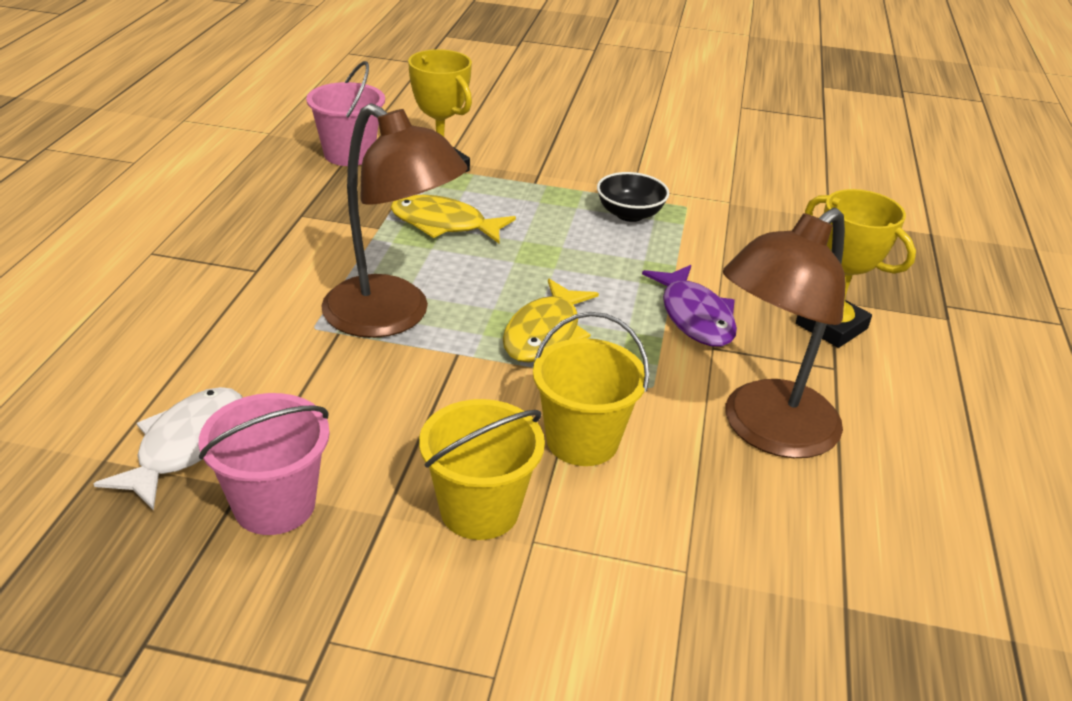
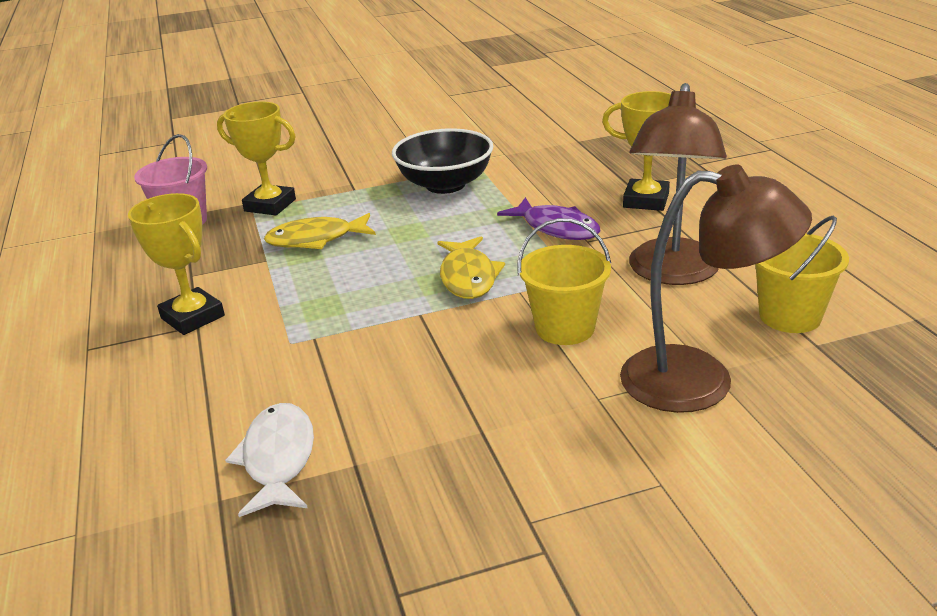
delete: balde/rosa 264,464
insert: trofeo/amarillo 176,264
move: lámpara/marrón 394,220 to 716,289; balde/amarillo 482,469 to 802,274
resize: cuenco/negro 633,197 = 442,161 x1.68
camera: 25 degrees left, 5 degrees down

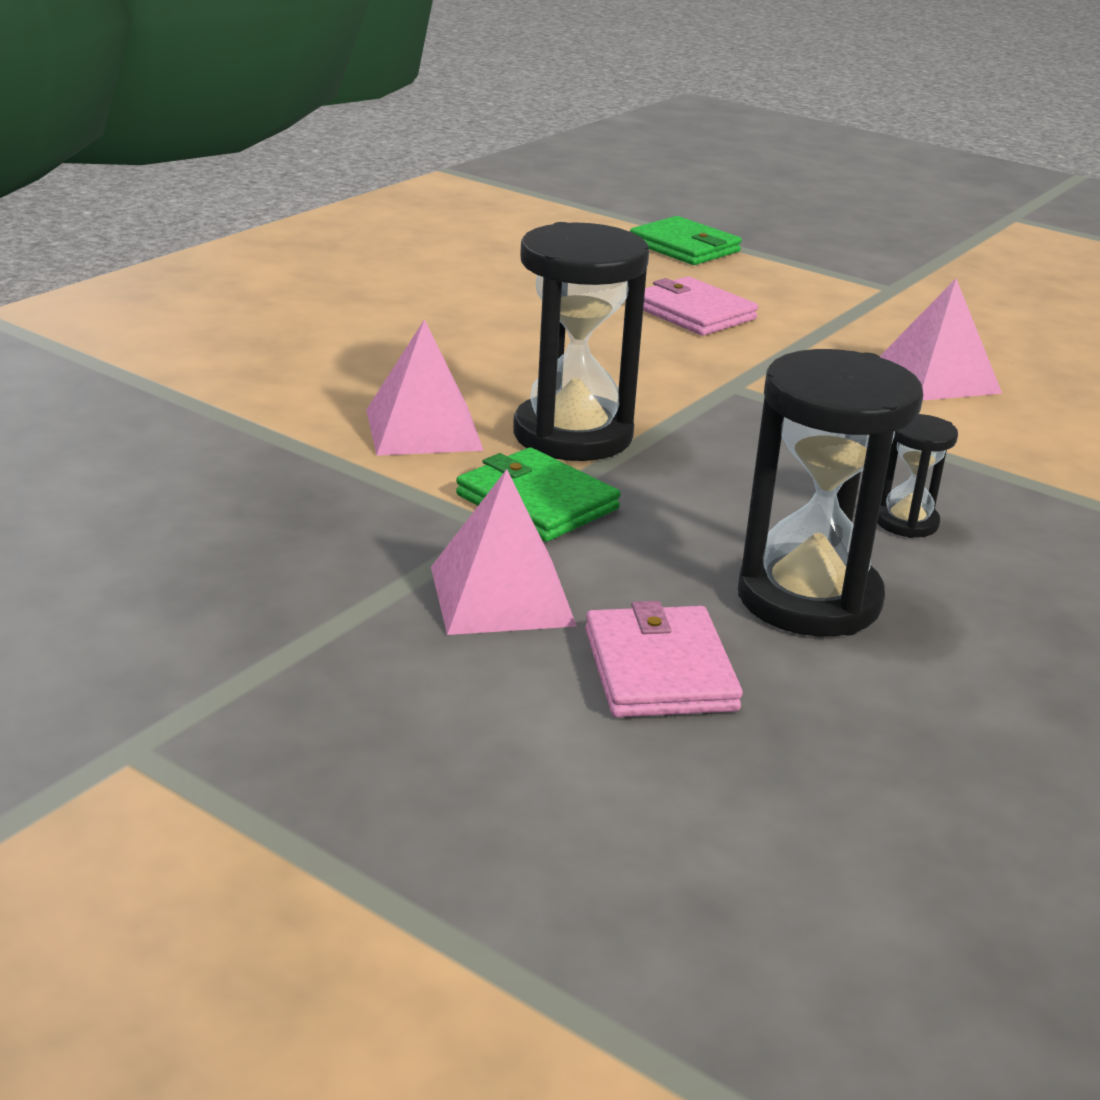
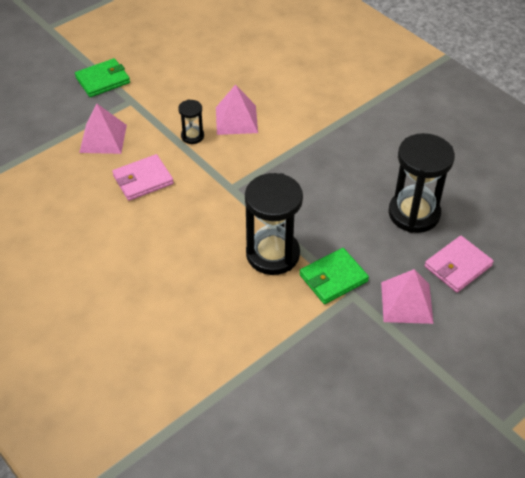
move: cartera/verde 686,240 to 102,77; pirámide/rosa 425,387 to 103,128; reloj de arena/negro 917,476 to 191,122
rotate: cartera/rosa 664,659 = 459,264 45 degrees counterclockwise
camera: 75 degrees left, 20 degrees up

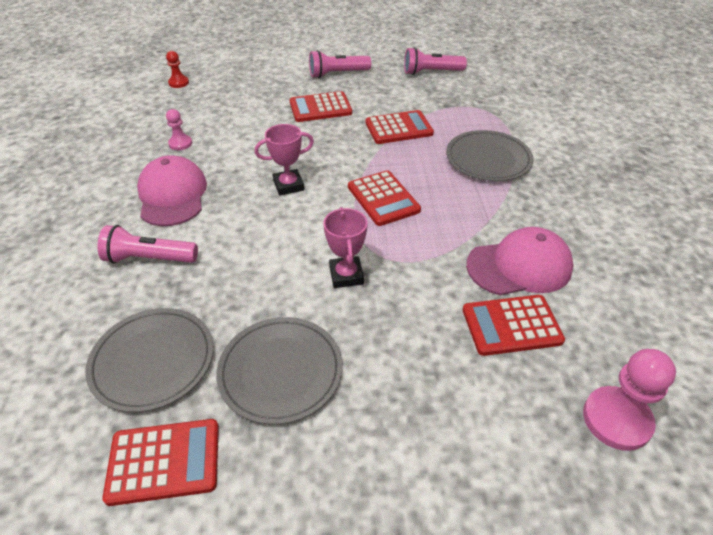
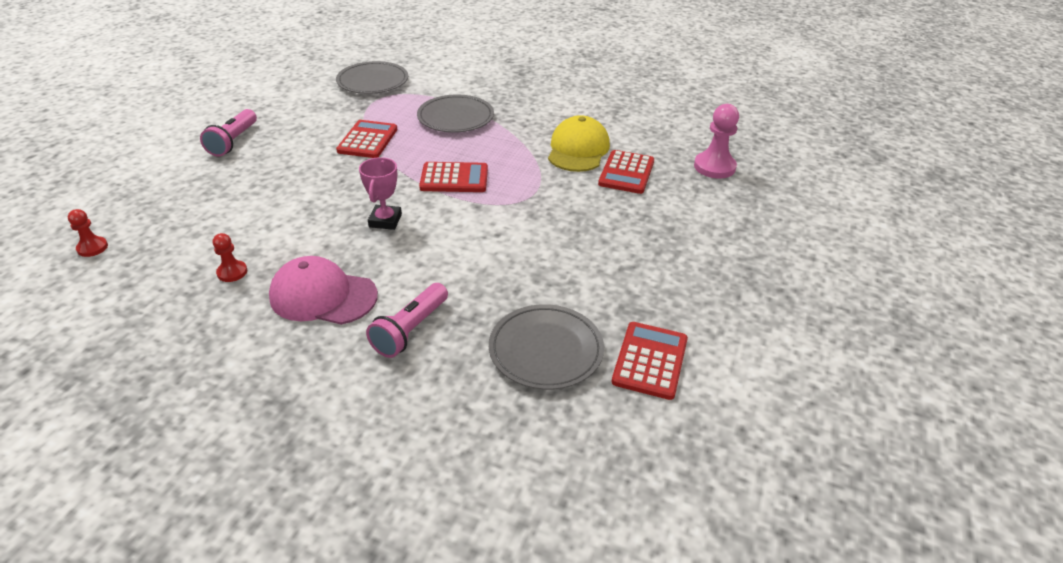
delete: calculadora/rojo 321,106; trofeo/rosa 346,247; lámpara de mano/rosa 435,61
move: plato/gris 279,371 to 372,77
recolor: peón/rosa 179,129 to peón/rojo 230,257; gorra/rosa 520,261 to gorra/amarillo 579,143
camera: 65 degrees left, 5 degrees down

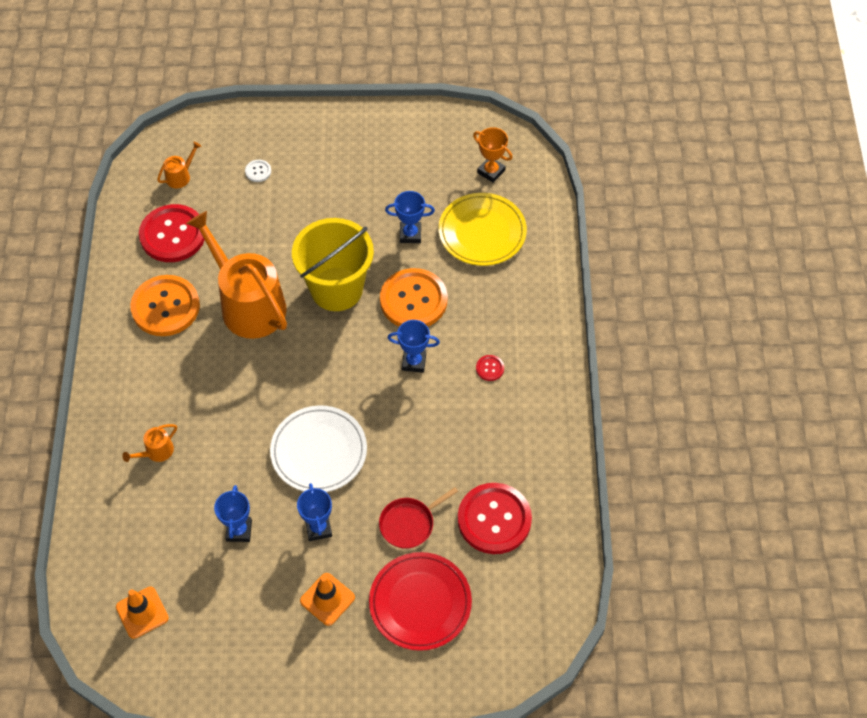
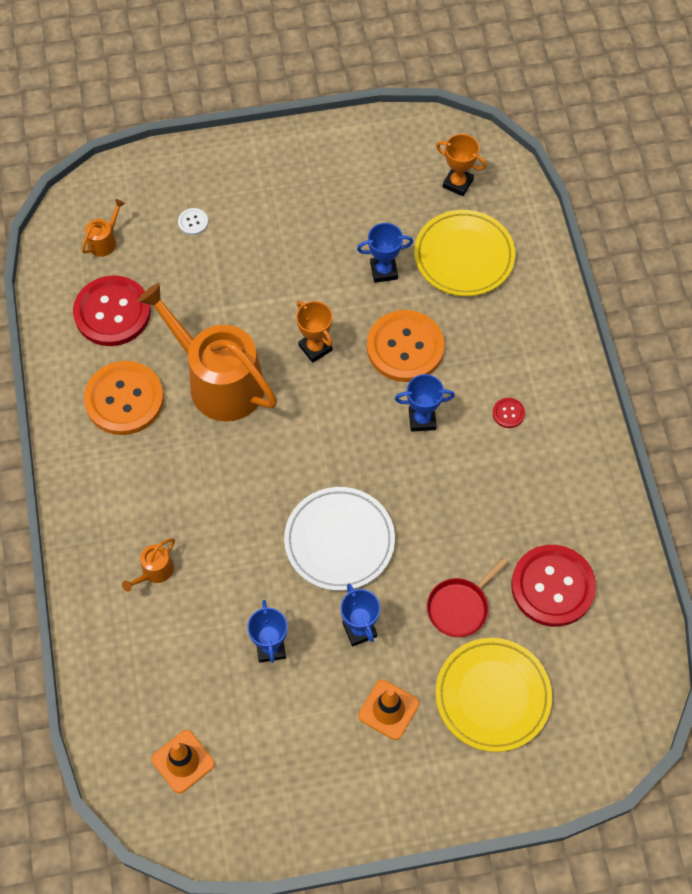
replace: balde/amarillo 333,264 to trofeo/naranja 314,332
recolor: plato/rojo 420,601 to plato/amarillo 494,695
camera: 10 degrees left, 5 degrees up

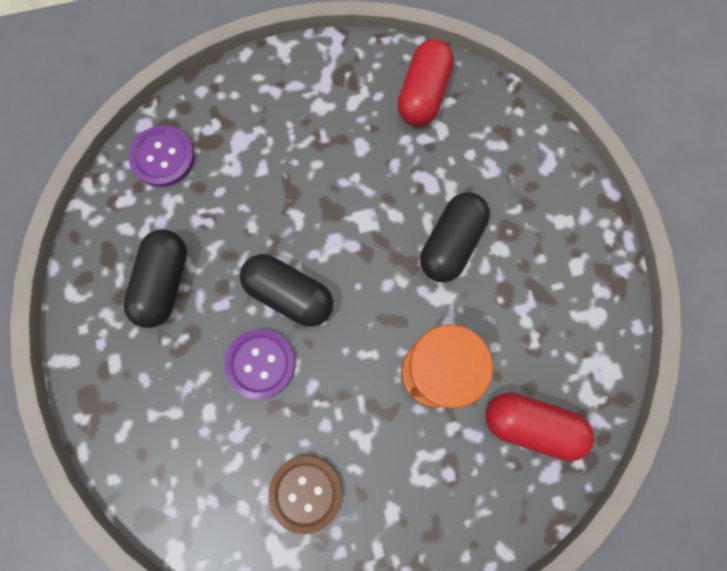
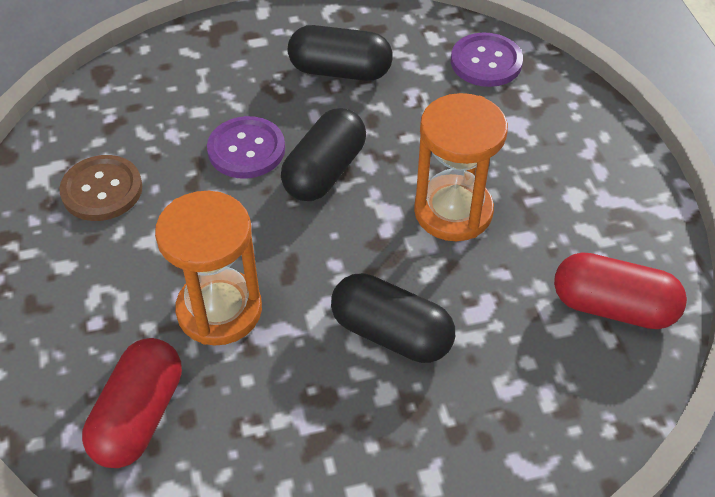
insert: reloj de arena/naranja 461,167
camera: 90 degrees right, 25 degrees down

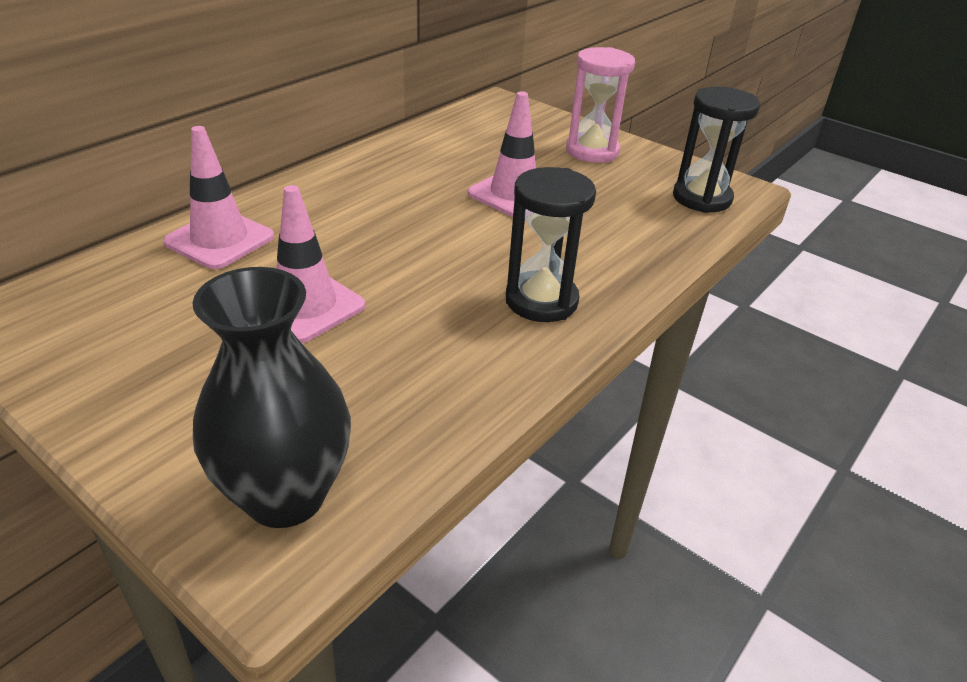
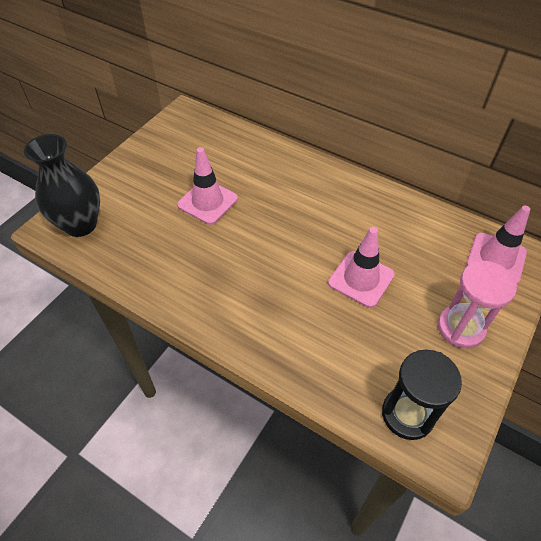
delete: reloj de arena/negro 551,244
move: cono de tráfico/rosa 218,197 to 498,245
camera: 85 degrees right, 15 degrees up

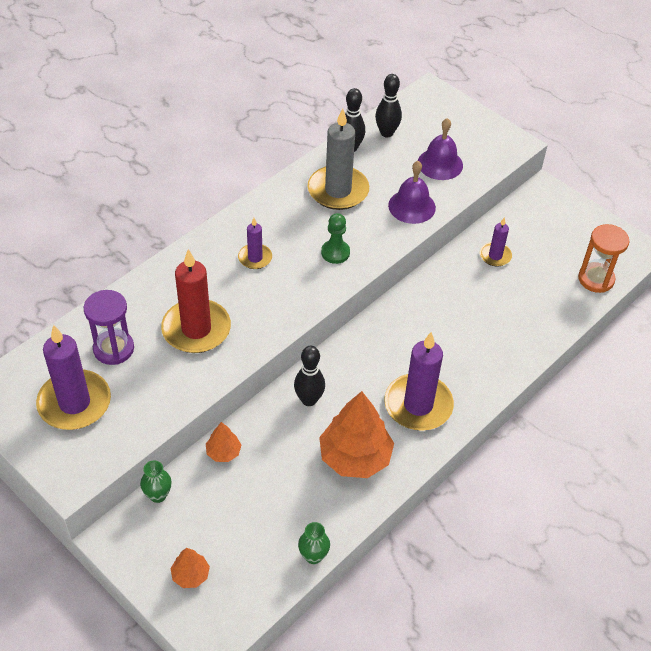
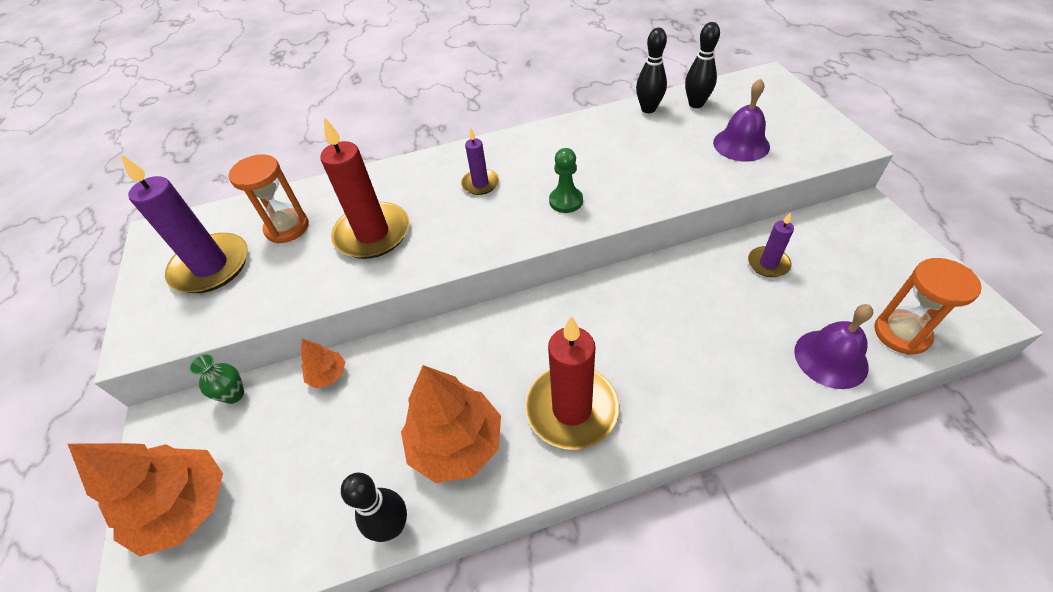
delete: florero/verde 314,543; vela/gris 338,159
move: bolo/negro 309,376 to 374,507; campana/morado 412,192 to 833,346
recolor: reloj de arena/morado 109,327 to reloj de arena/naranja 269,199; vela/morado 419,381 to vela/rojo 572,382
resize: árbol/naranja 190,568 = 145,500 x2.08
camera: 35 degrees right, 0 degrees up

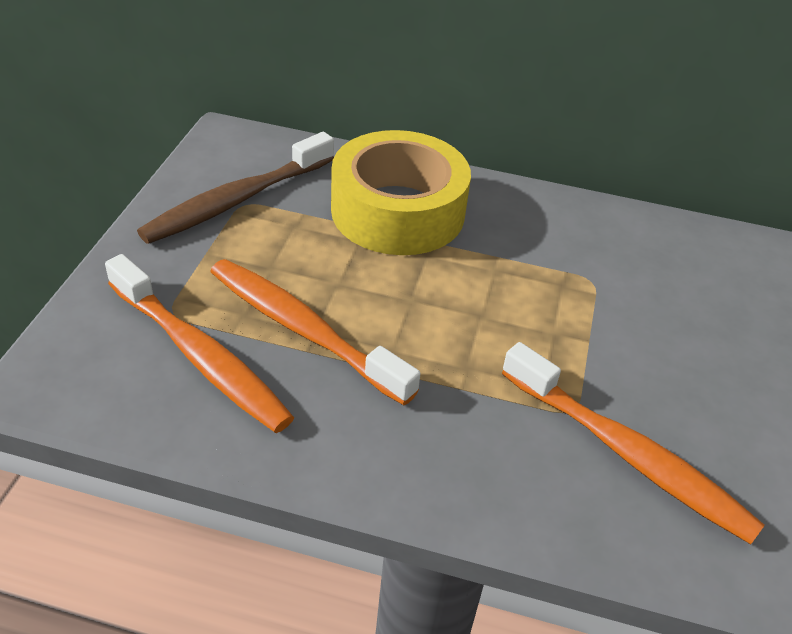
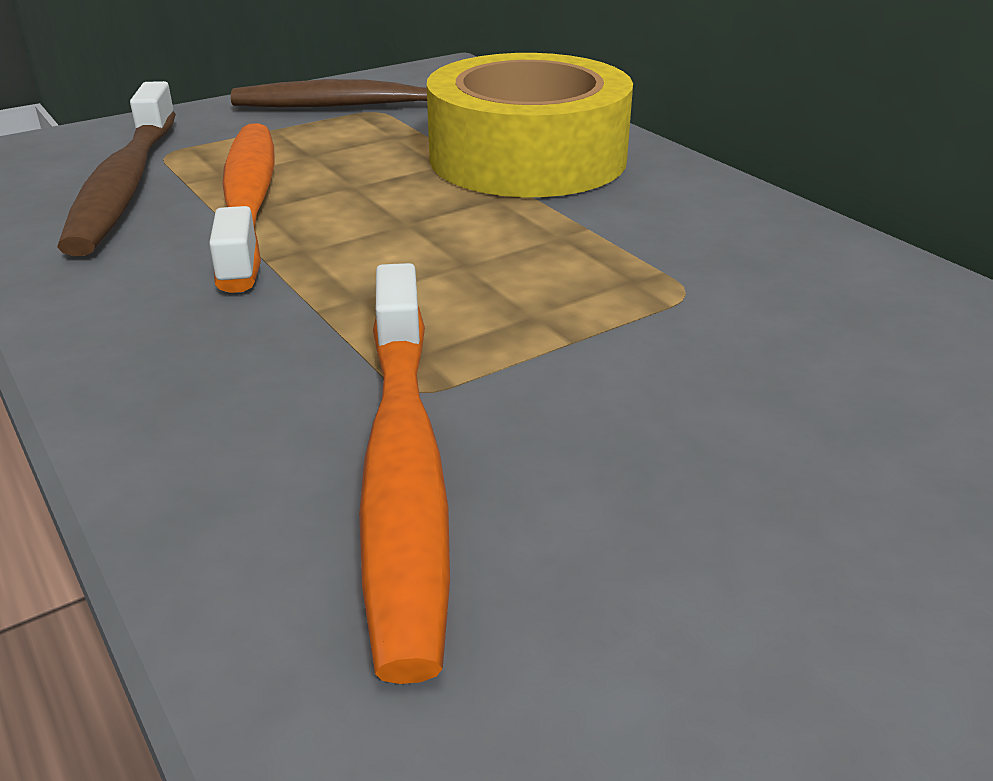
recolor: cepillo de dientes/naranja 199,343 to cepillo de dientes/marrón 116,168
camera: 45 degrees right, 10 degrees down

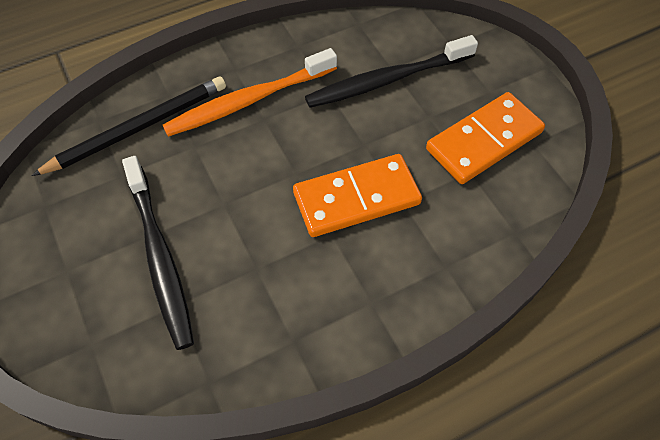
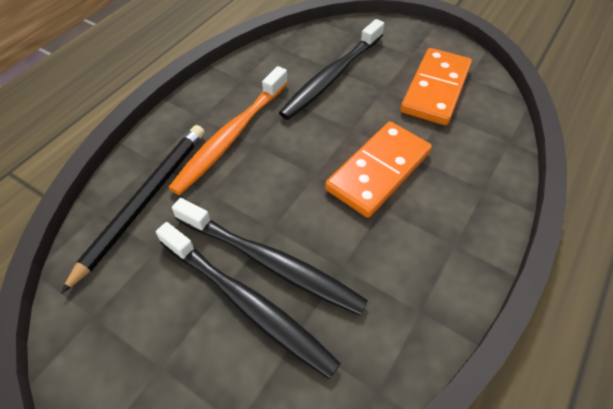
insert: cepillo de dientes/negro 270,256
camera: 30 degrees left, 5 degrees down

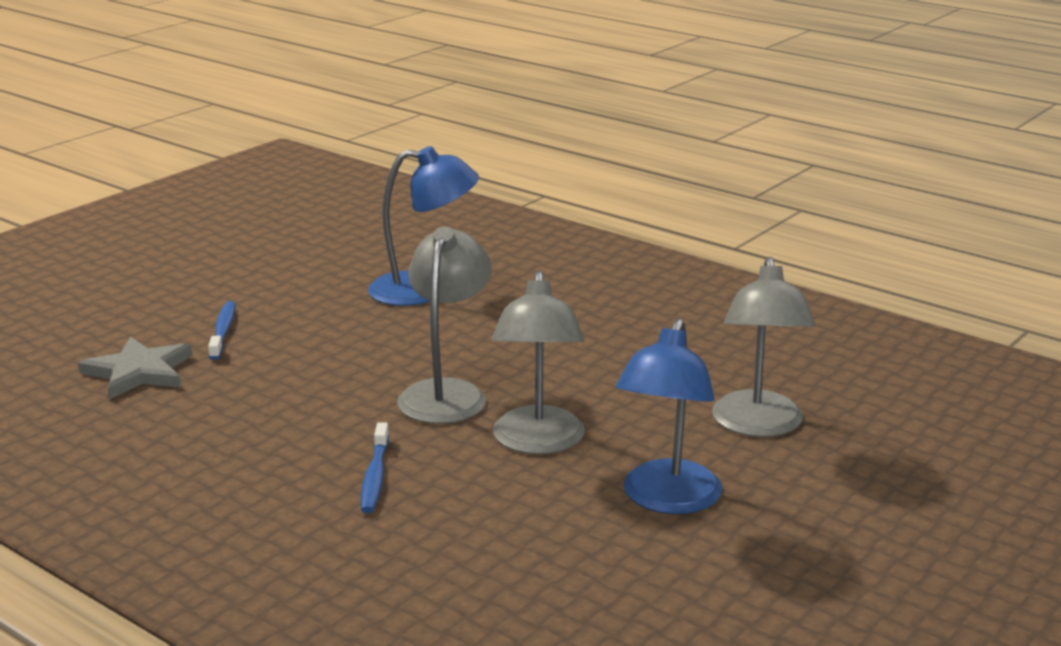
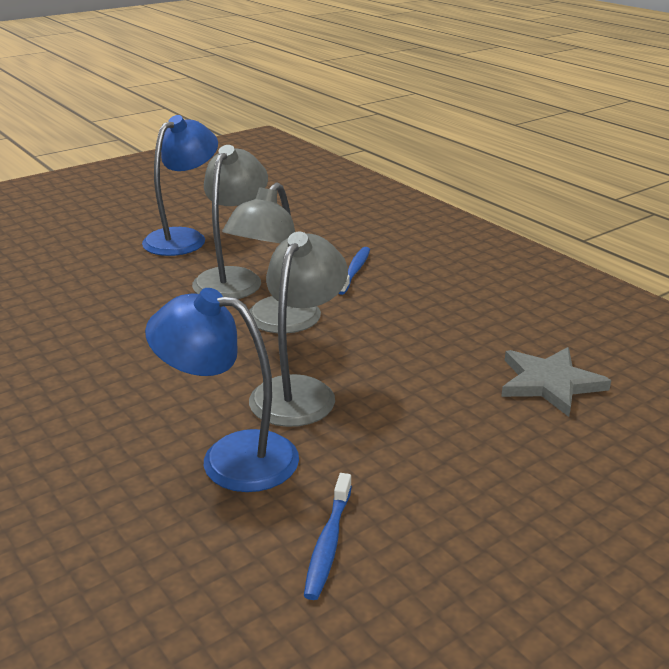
move: lámpara/gris 763,347 to 298,329; cepillo de dientes/azul 221,330 to 328,536
camera: 165 degrees left, 5 degrees up

